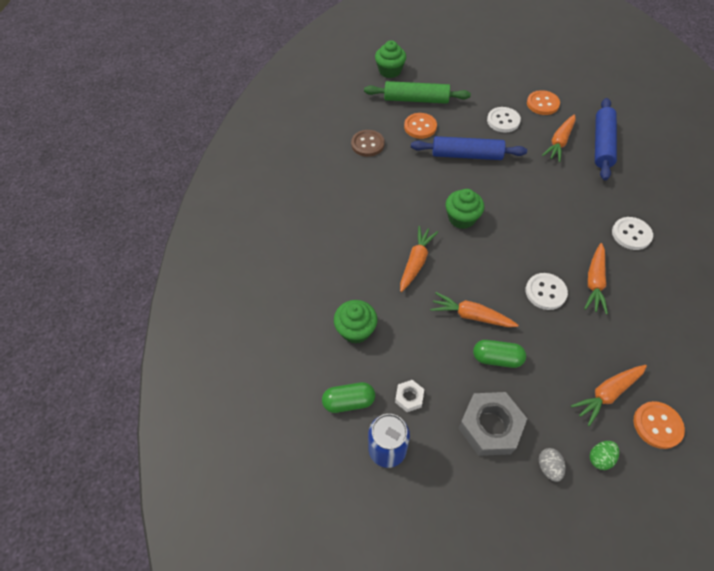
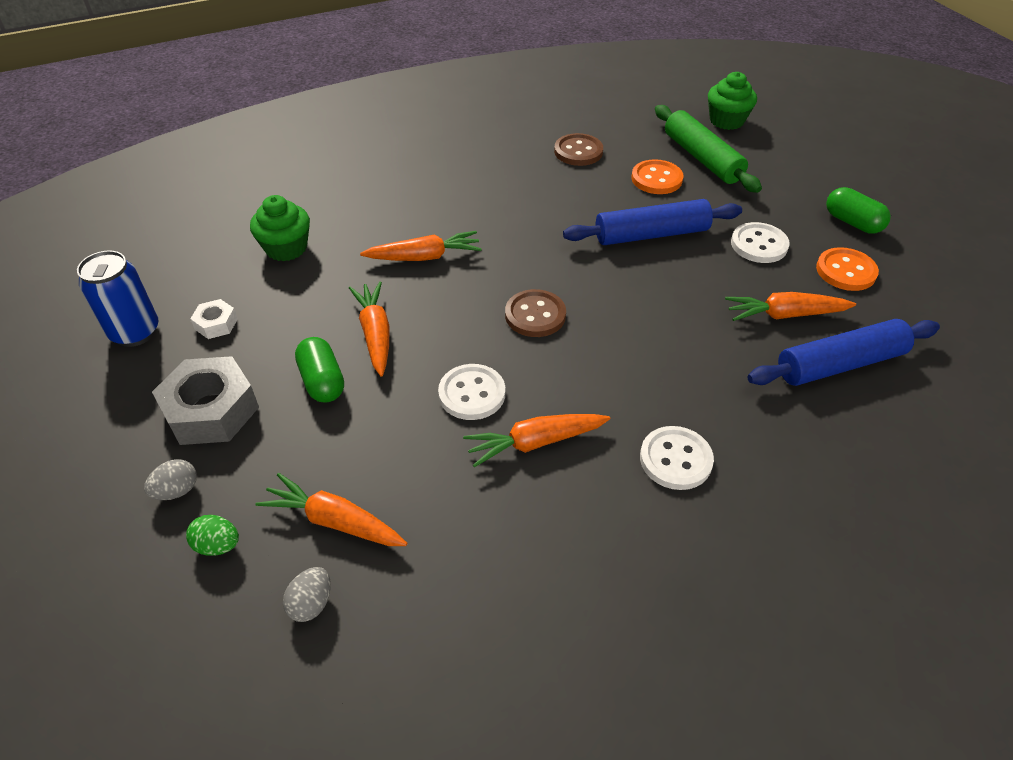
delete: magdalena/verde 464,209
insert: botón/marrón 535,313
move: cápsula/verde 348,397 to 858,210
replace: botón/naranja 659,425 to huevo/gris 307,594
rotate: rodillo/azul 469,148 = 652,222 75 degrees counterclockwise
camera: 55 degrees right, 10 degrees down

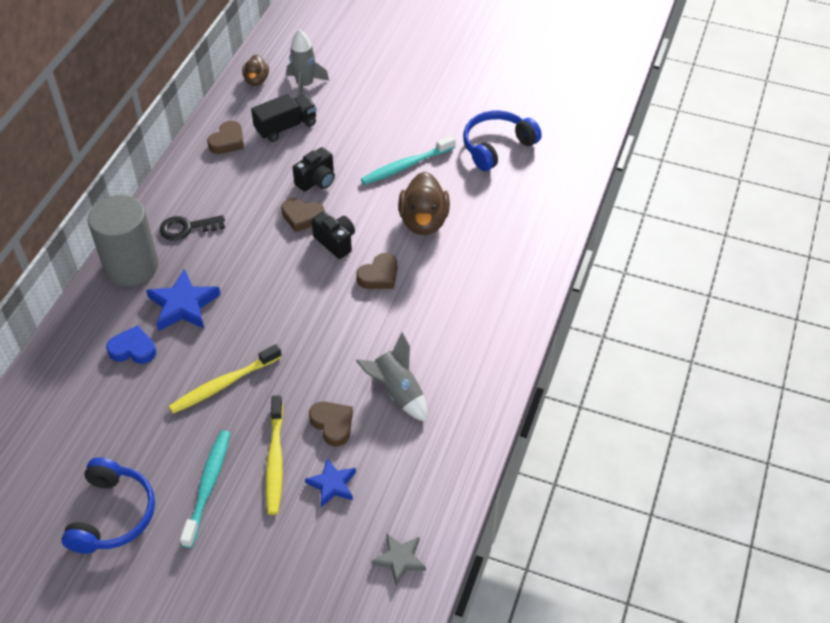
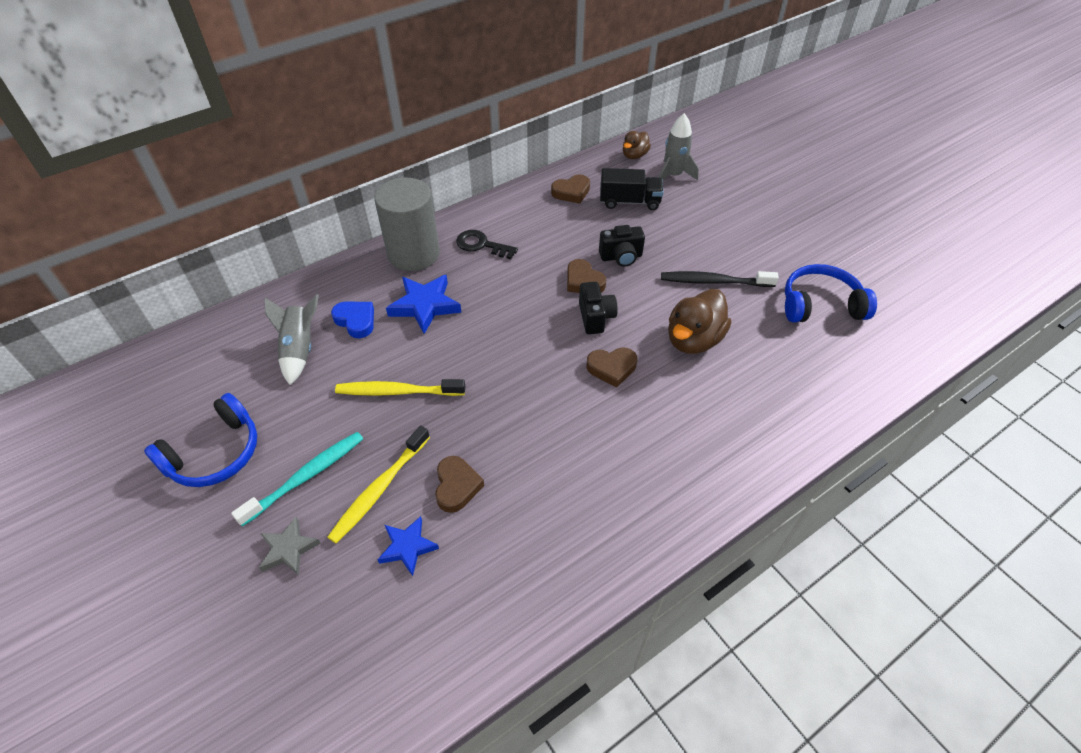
move: estrella/gris 399,559 to 289,546; cohete/gris 392,377 to 292,339
recolor: cepillo de dientes/turquesa 408,160 to cepillo de dientes/negro 720,279
camera: 35 degrees right, 0 degrees up

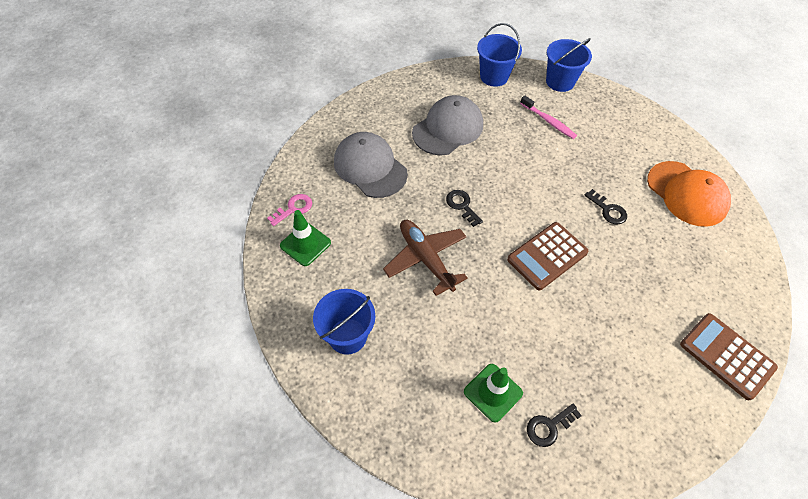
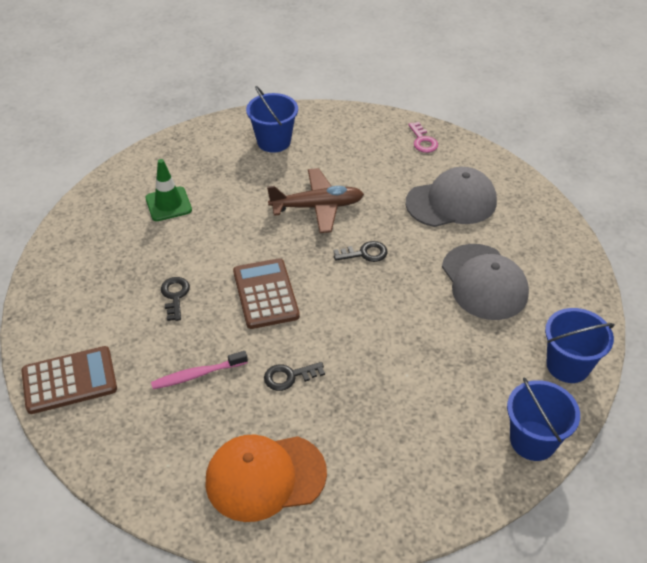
delete: cono de tráfico/verde 305,238
move: cepillo de dientes/rosa 548,117 to 199,370; llave/negro 554,425 to 175,299
camera: 115 degrees right, 10 degrees down

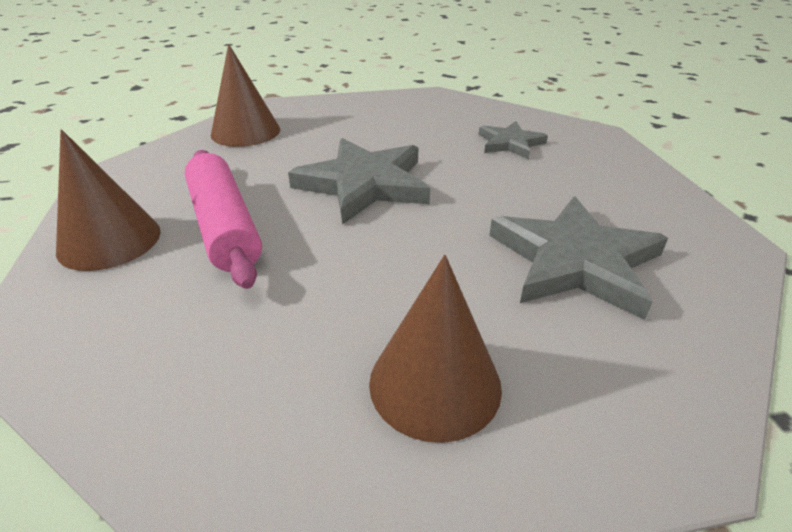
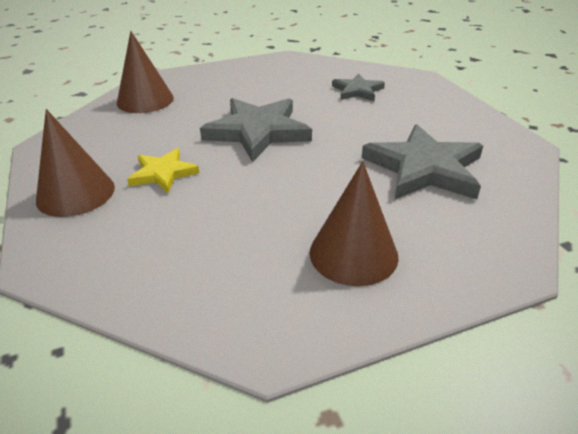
replace: rodillo/rosa 223,219 to estrella/amarillo 163,170
camera: 10 degrees left, 0 degrees up

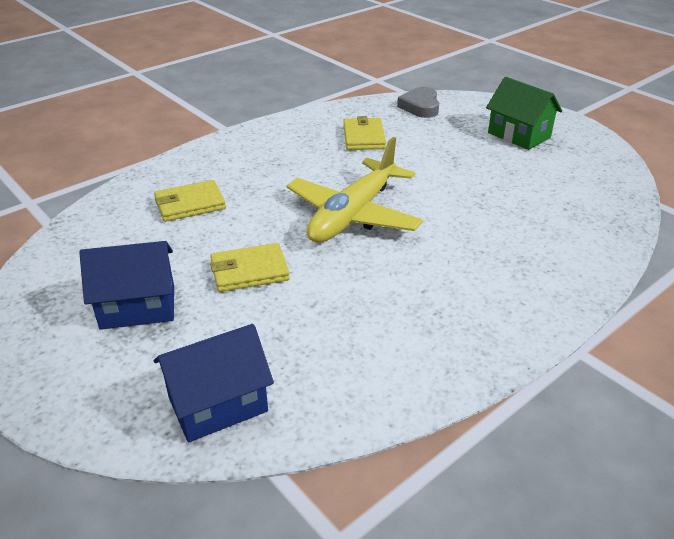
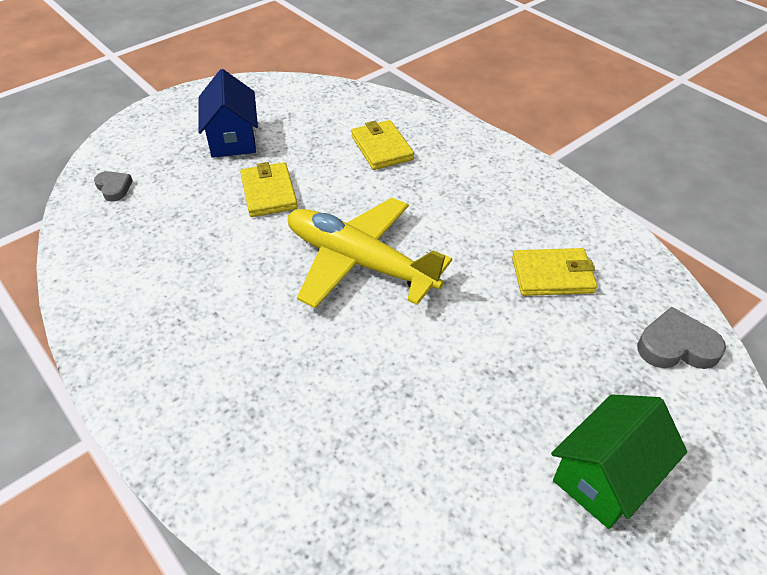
replace: casa/azul 214,383 to corazón/gris 113,186
camera: 90 degrees right, 10 degrees up

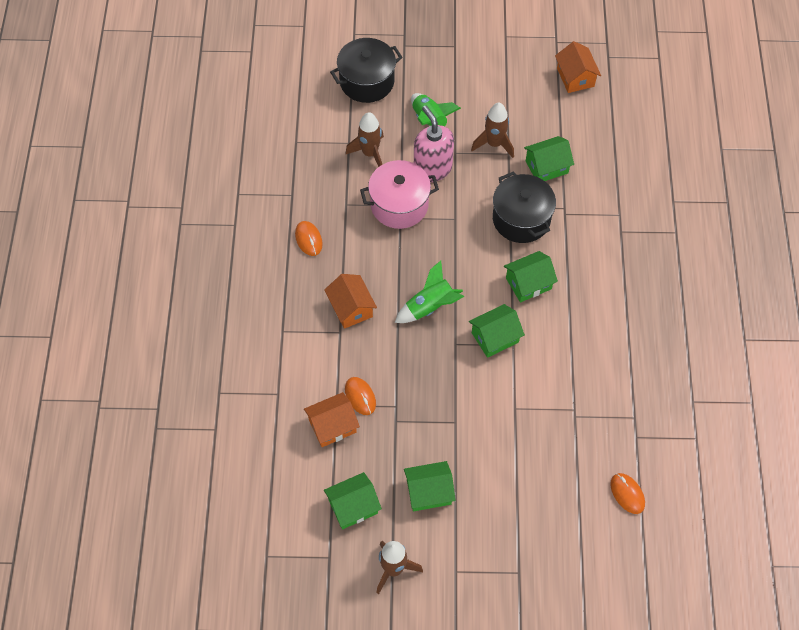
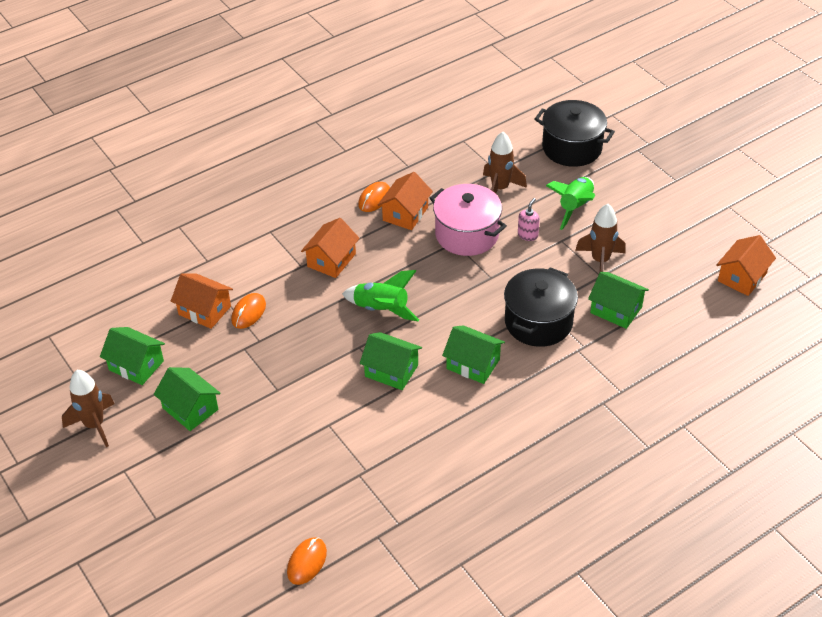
insert: casa/naranja 405,201
resize: dispensador de jabón/rosa 434,144 = 529,219 x0.47
camera: 55 degrees right, 15 degrees down

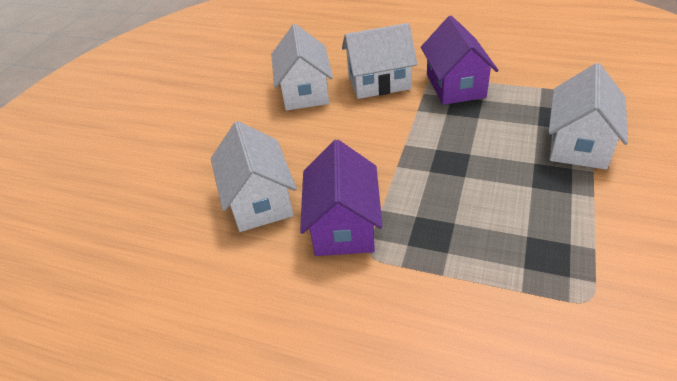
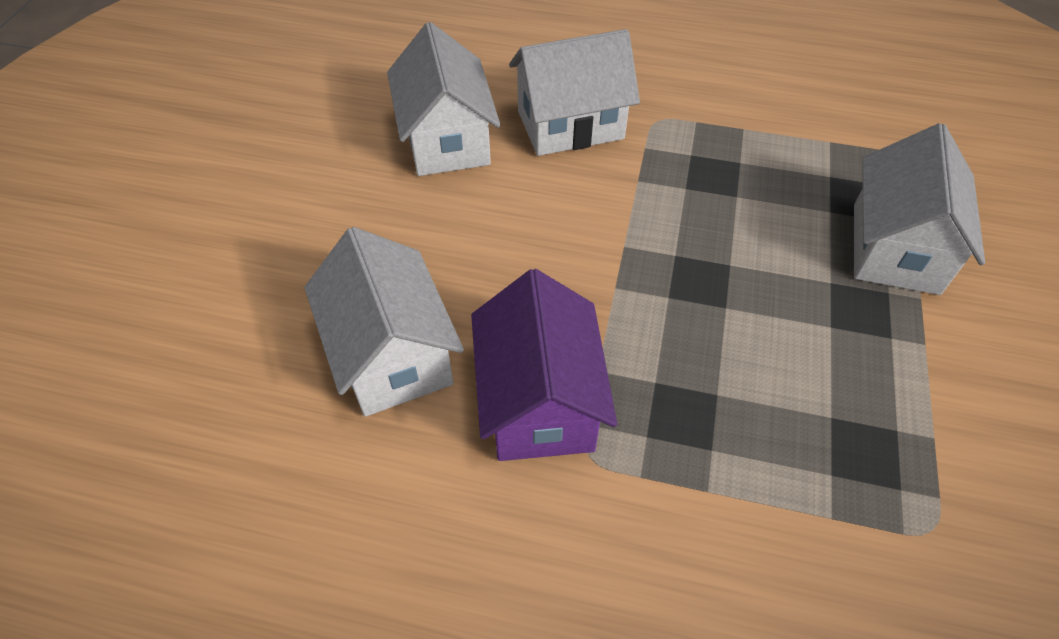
delete: casa/morado 460,60
camera: 10 degrees left, 10 degrees up

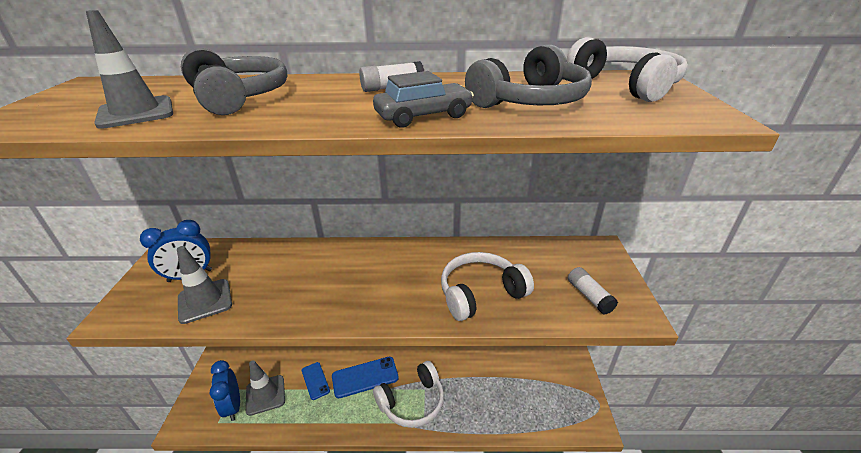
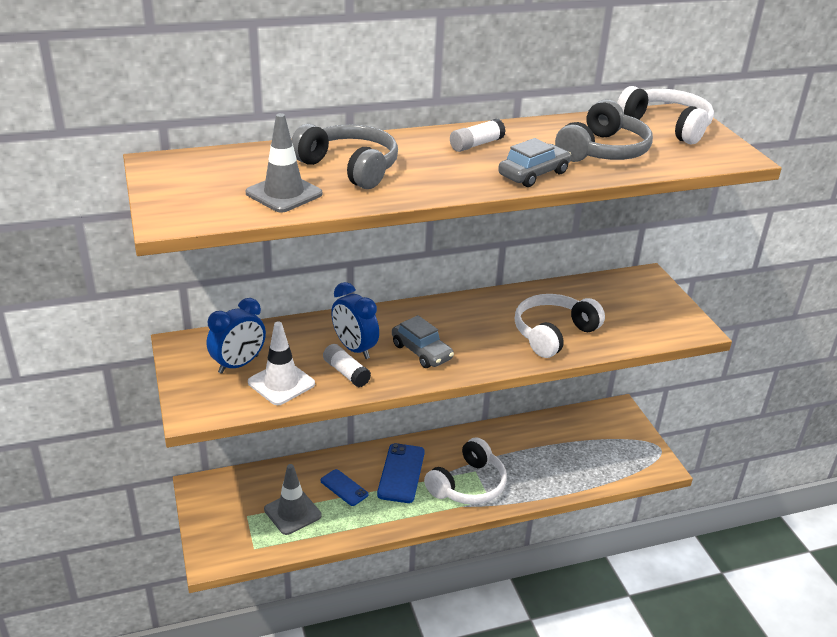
insert: coche/gris 423,341
move: barra de pegamento/blanco 593,290 to 347,365; despertador/azul 225,390 to 355,320
recolor: cono de tráfico/gris 204,285 to cono de tráfico/blanco 281,363
rotate: móvil/azul 365,377 = 401,473 45 degrees counterclockwise
camera: 20 degrees left, 0 degrees up

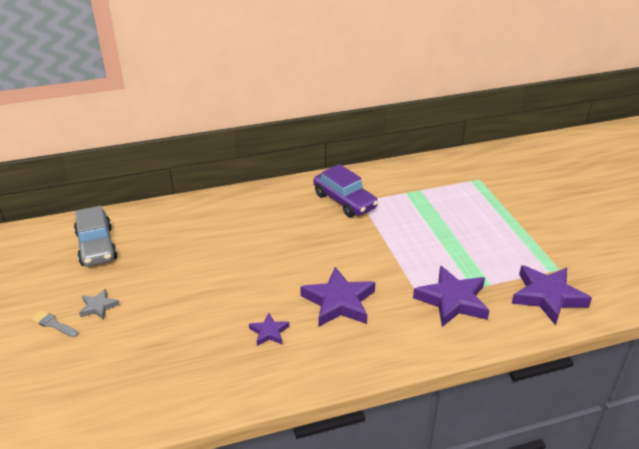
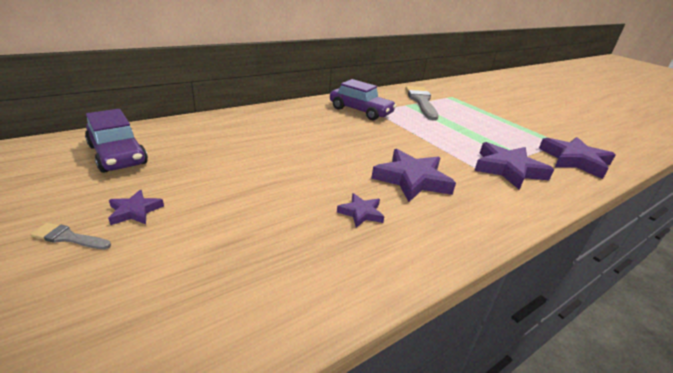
insert: pincel/gris 421,103
recolor: coche/gris 95,236 to coche/morado 116,141; estrella/gris 99,304 to estrella/morado 136,207
camera: 20 degrees left, 5 degrees down

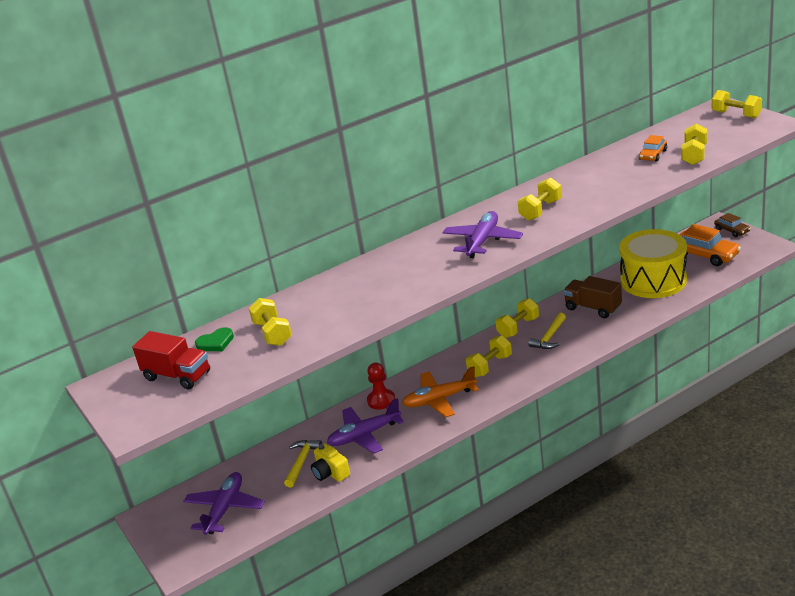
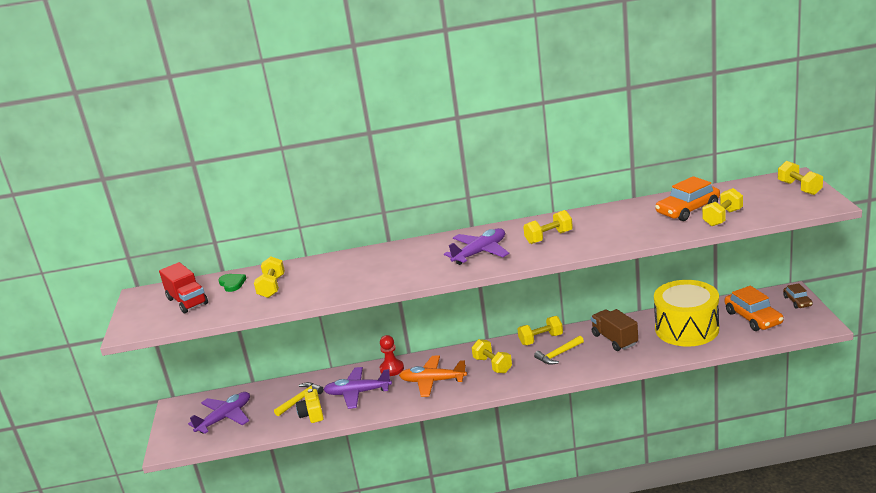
rotate: corazón/verde 214,339 = 232,283 120 degrees counterclockwise; mancuerna/amarillo 489,356 = 492,356 75 degrees clockwise
resize: coche/naranja 653,148 = 687,198 x1.75
camera: 25 degrees right, 5 degrees down

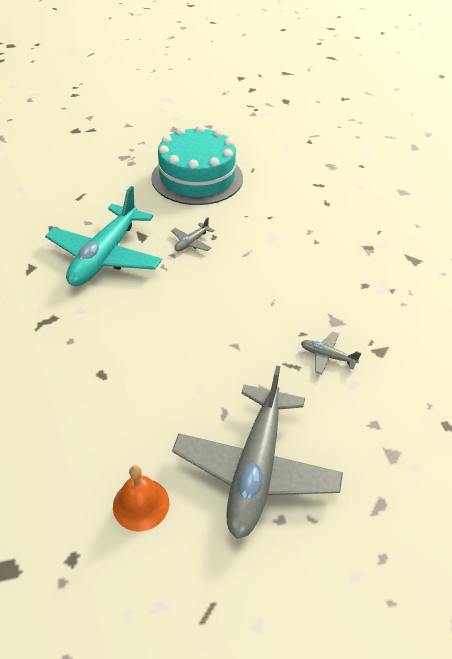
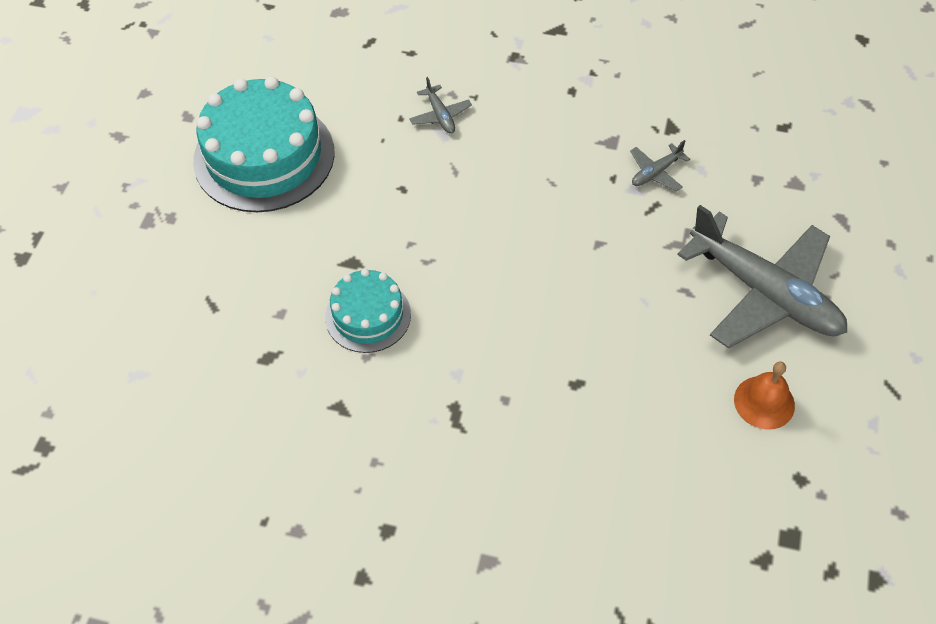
move: avión/gris 192,234 to 440,105
replace: avión/turquesa 103,236 to tarta/turquesa 368,310
camera: 60 degrees left, 10 degrees up

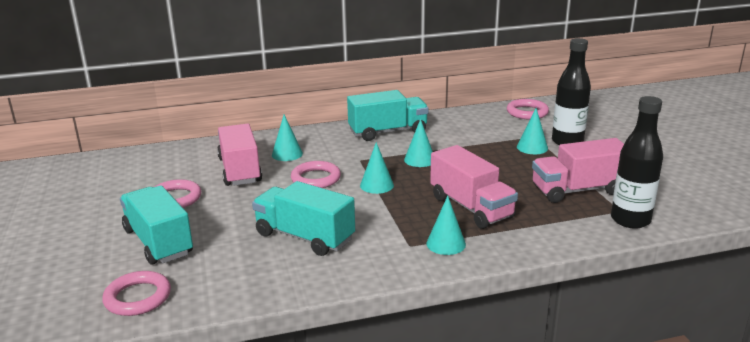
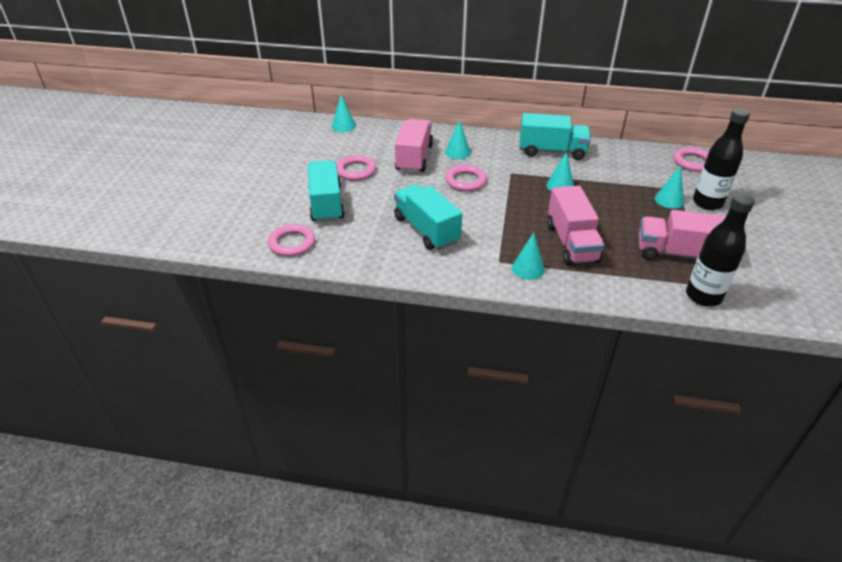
move: cono/turquesa 377,168 to 344,113
camera: 25 degrees right, 15 degrees up

